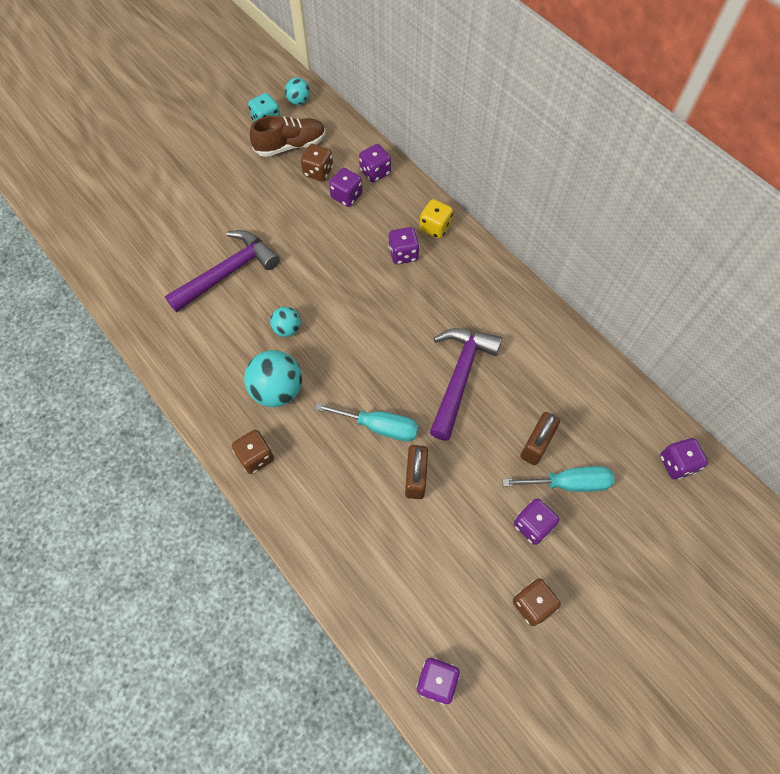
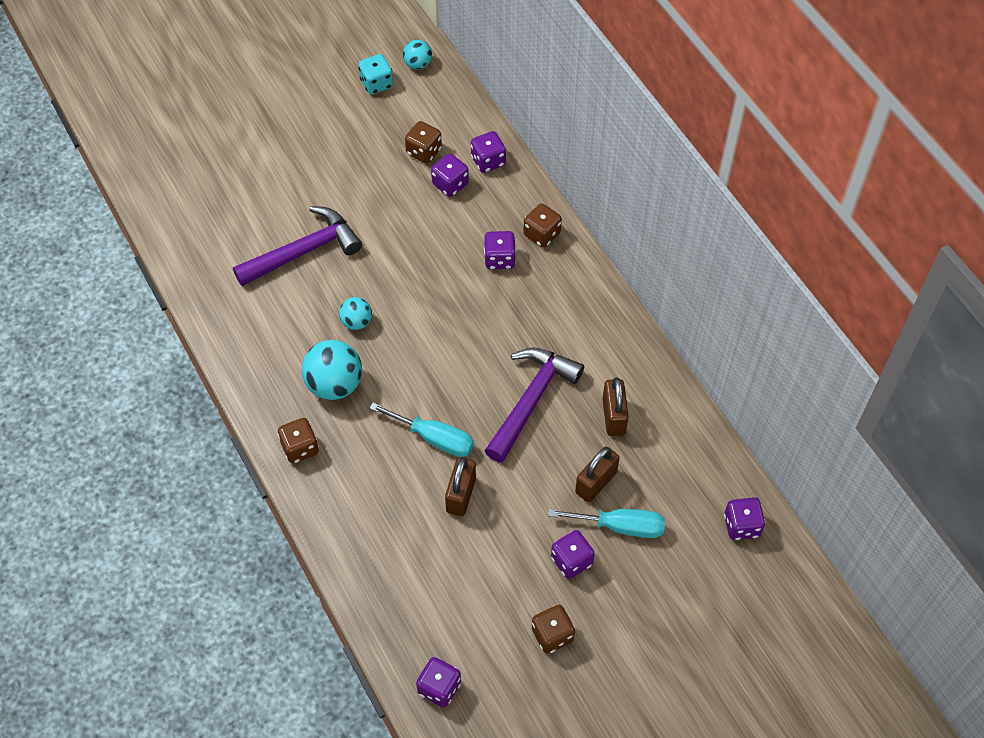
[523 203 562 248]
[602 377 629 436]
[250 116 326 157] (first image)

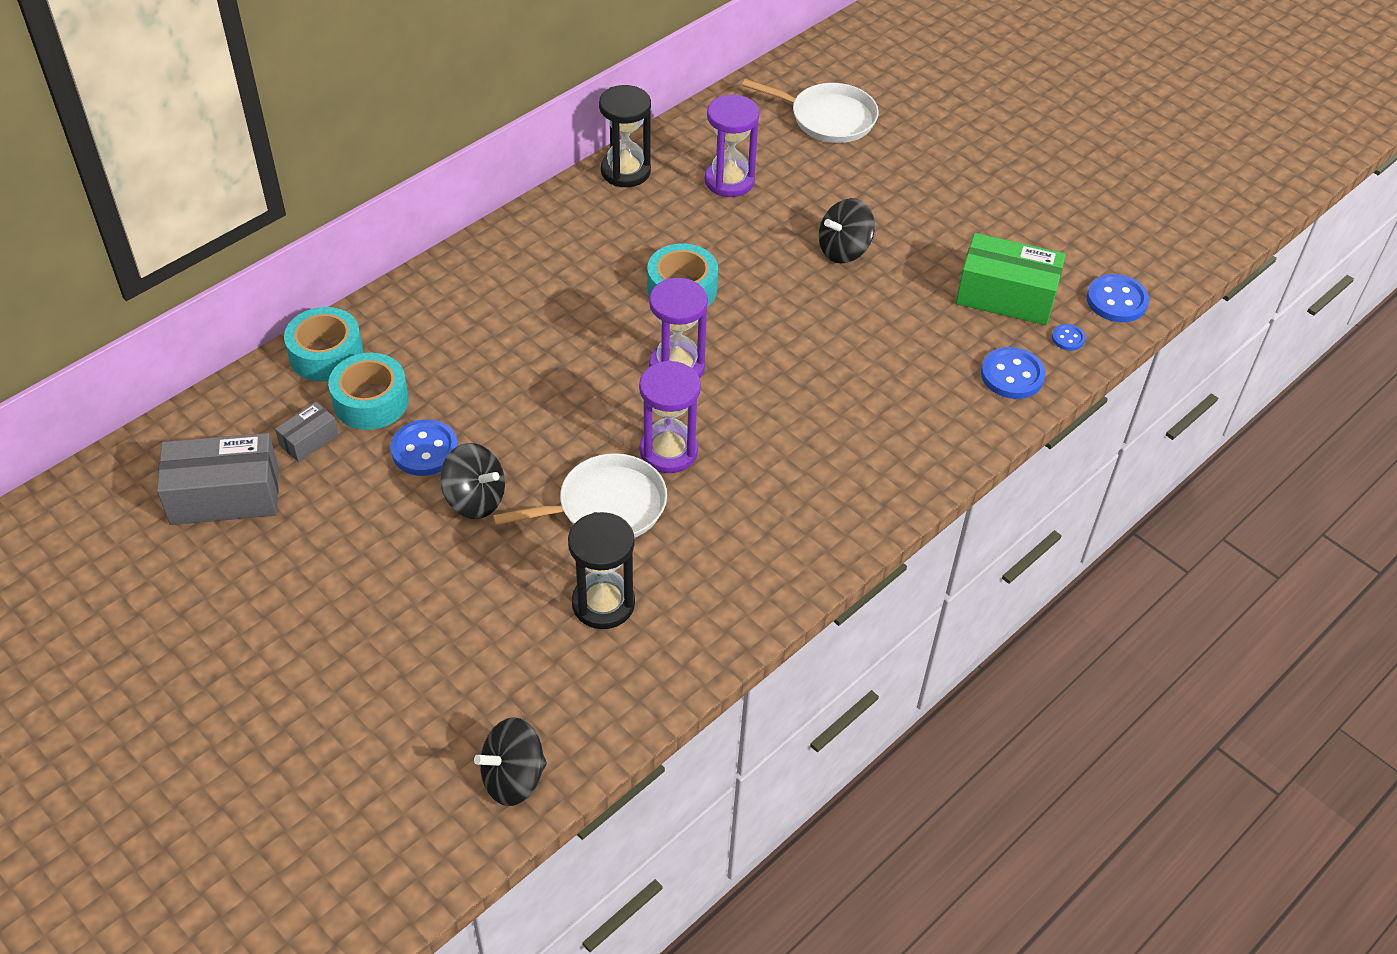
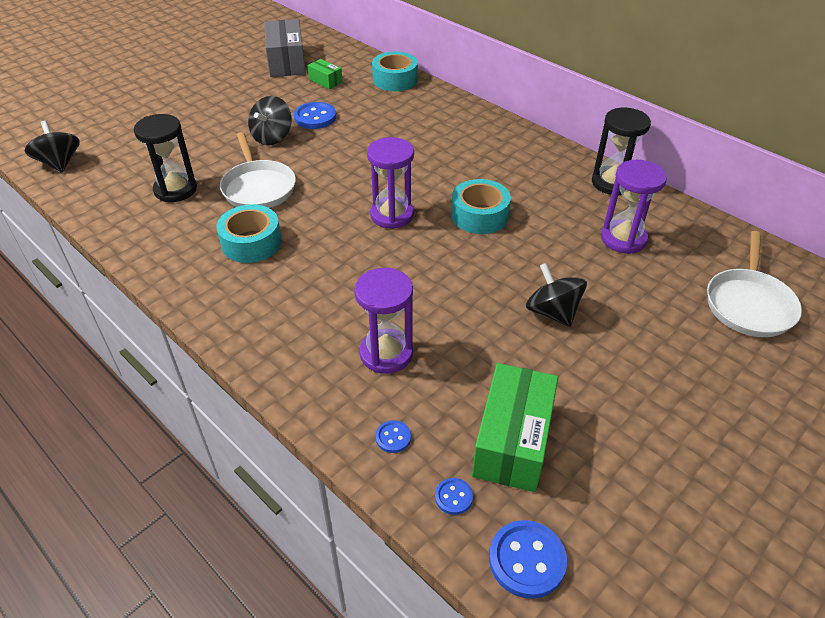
[216 204 282 263]
[307 59 343 89]
[354 268 413 374]
[375 420 411 453]

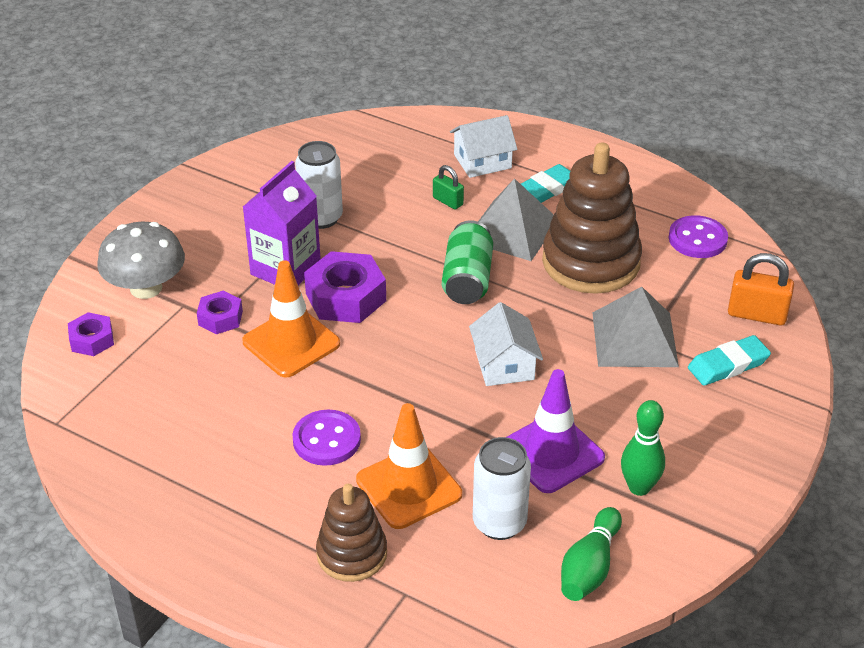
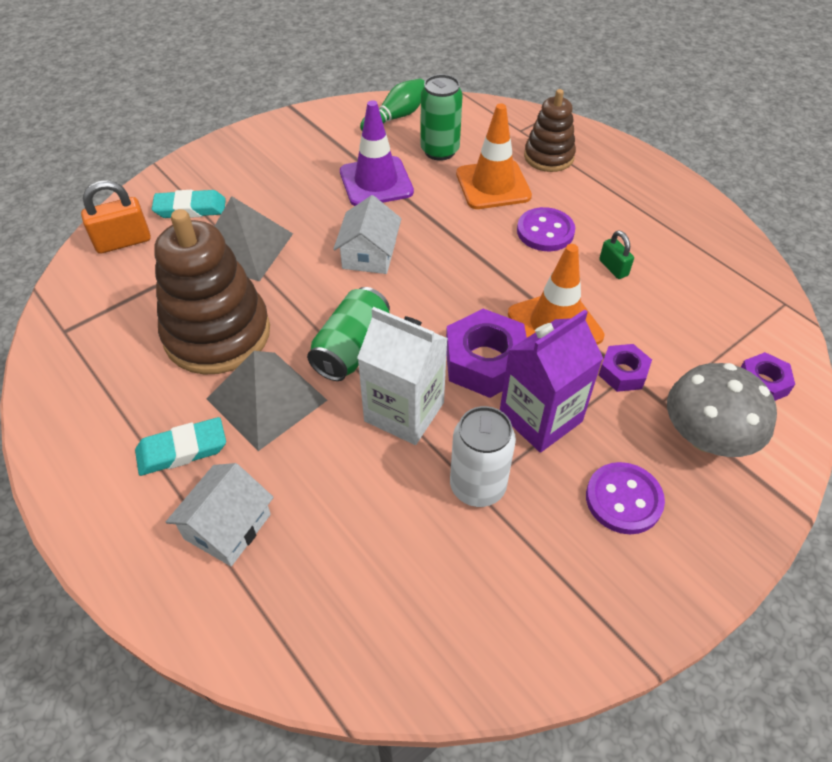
[81 180 151 254]
[166 463 274 566]
[357 307 448 445]
[420 74 463 161]
[586 462 665 534]
[599 230 634 279]
[621 400 665 496] (first image)

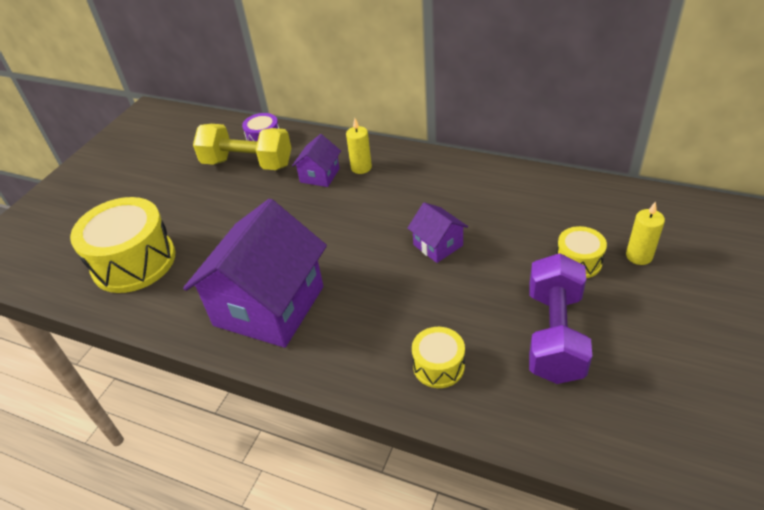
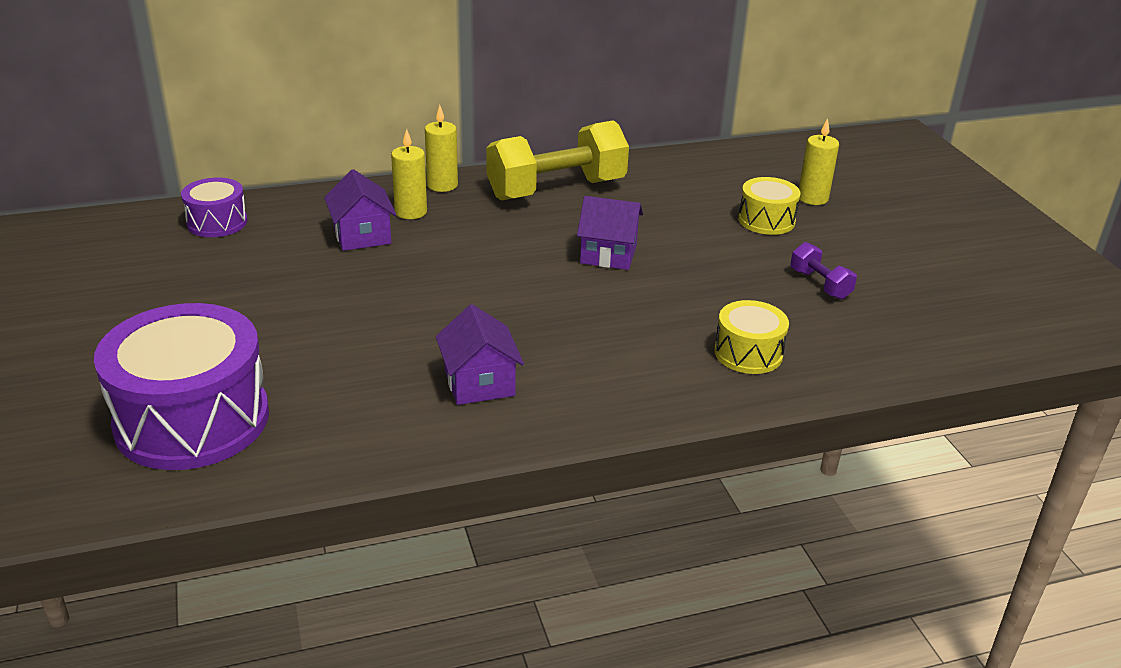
[94 303 269 470]
[425 105 458 192]
[436 304 524 405]
[486 120 629 201]
[791 242 857 300]

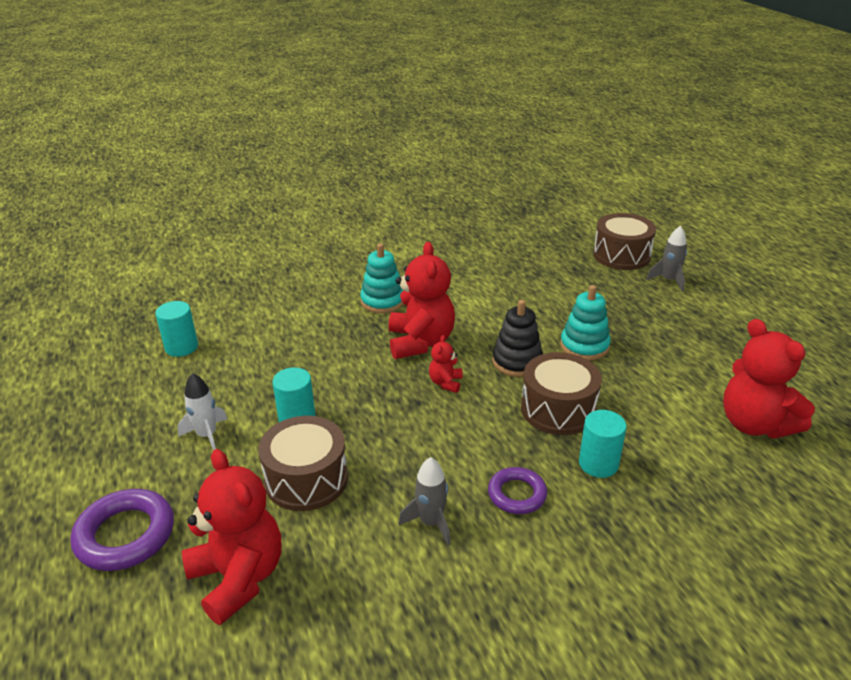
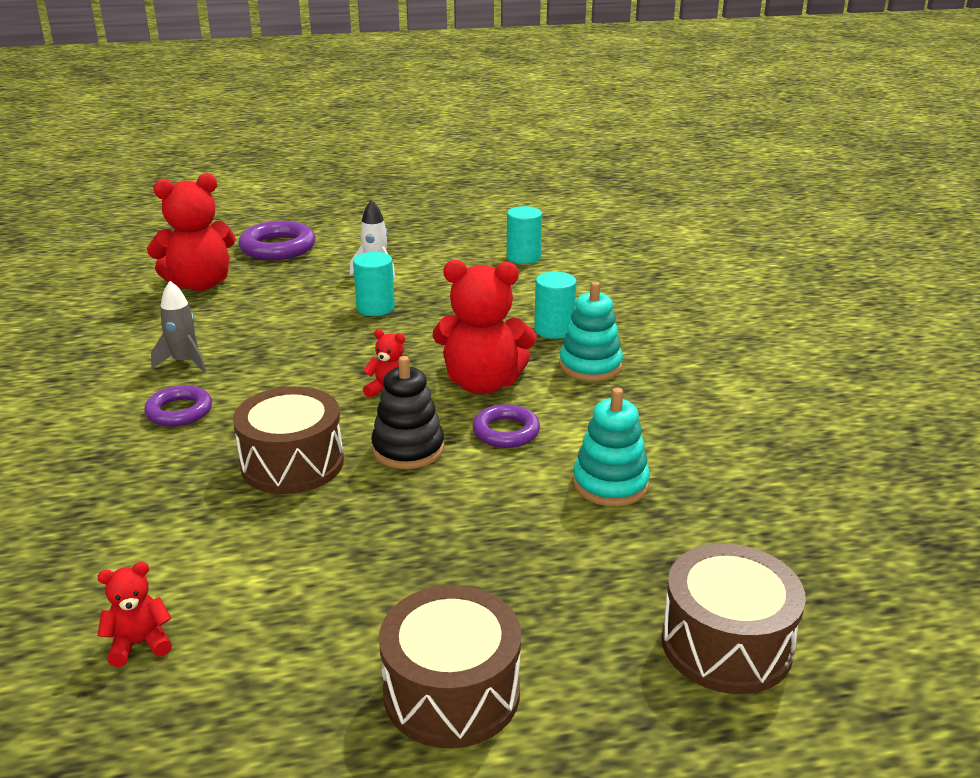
[97 562 172 667]
[379 585 521 748]
[473 404 540 448]
[534 272 577 339]
[573 387 650 507]
[647 226 687 292] (first image)

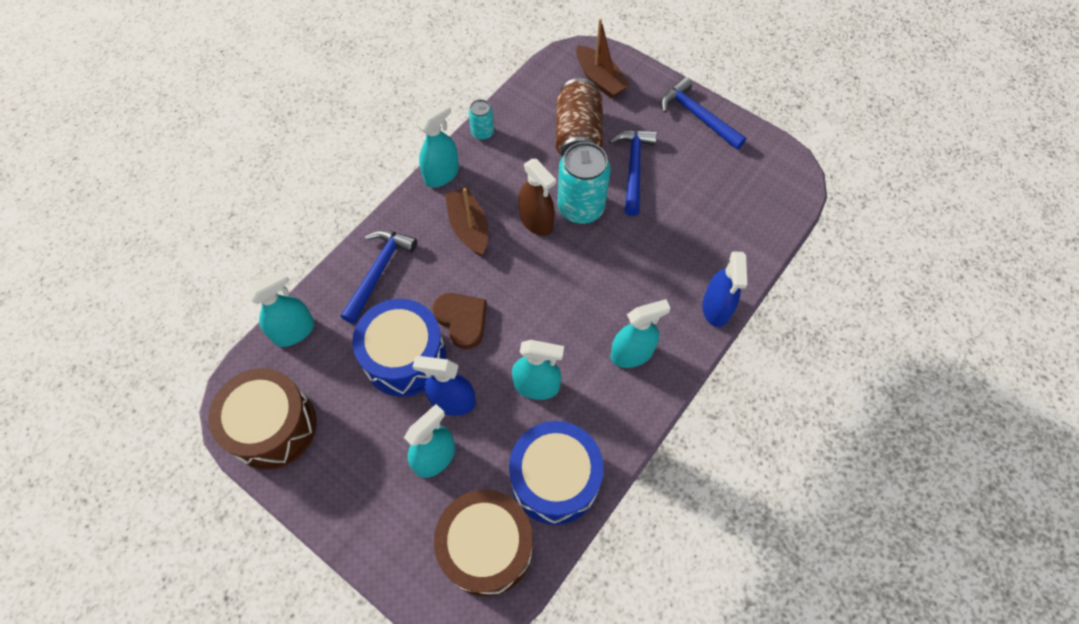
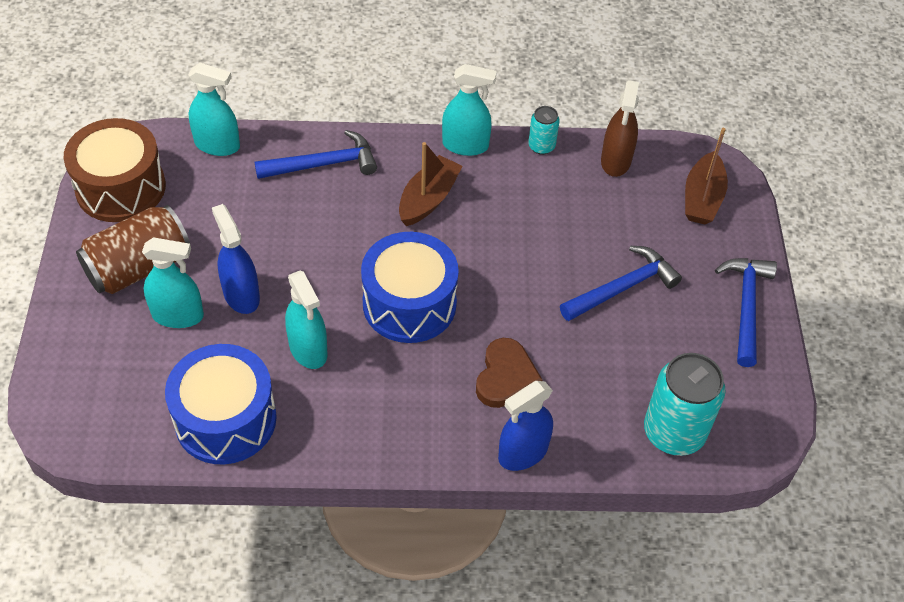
[76 205 191 294]
[361 232 459 343]
[476 338 542 408]
[601 80 639 177]
[644 353 725 456]
[434 490 533 597] (first image)
[611 299 671 368] (first image)

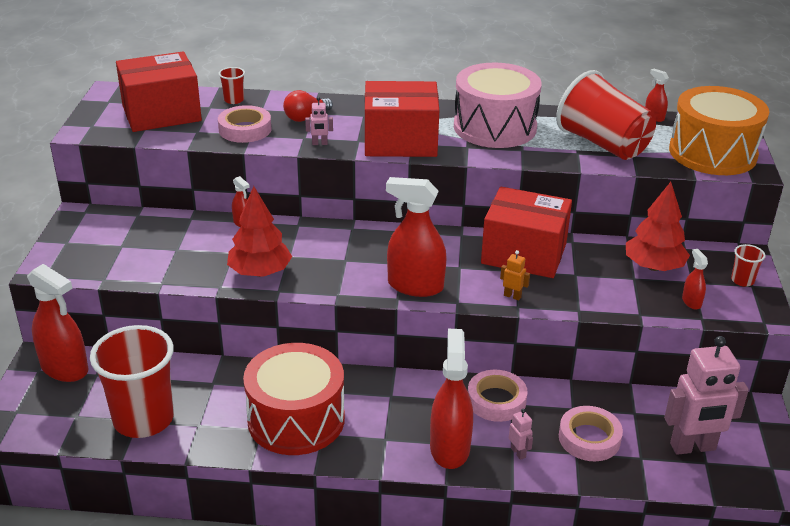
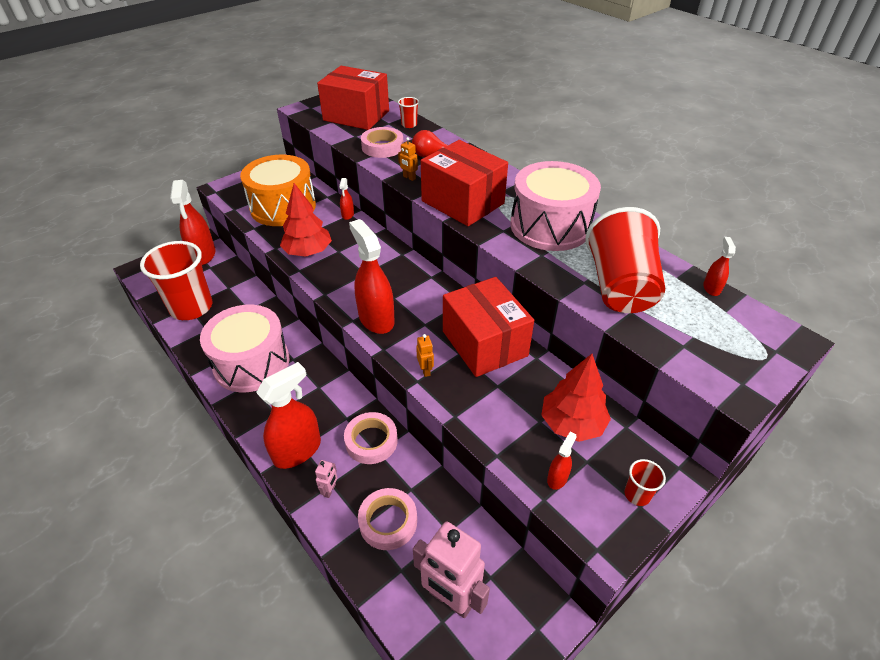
[200 305 289 392]
[240 155 316 226]
[398 137 418 181]

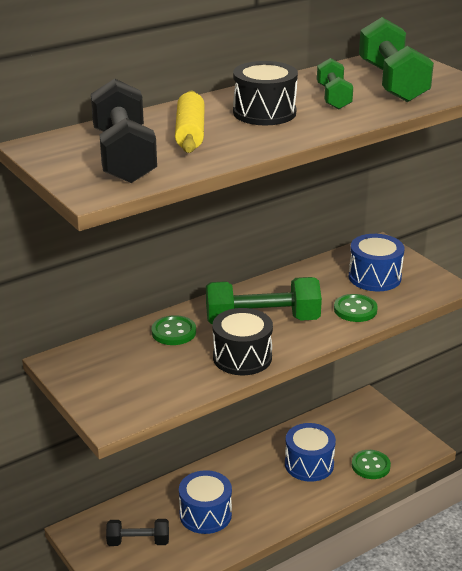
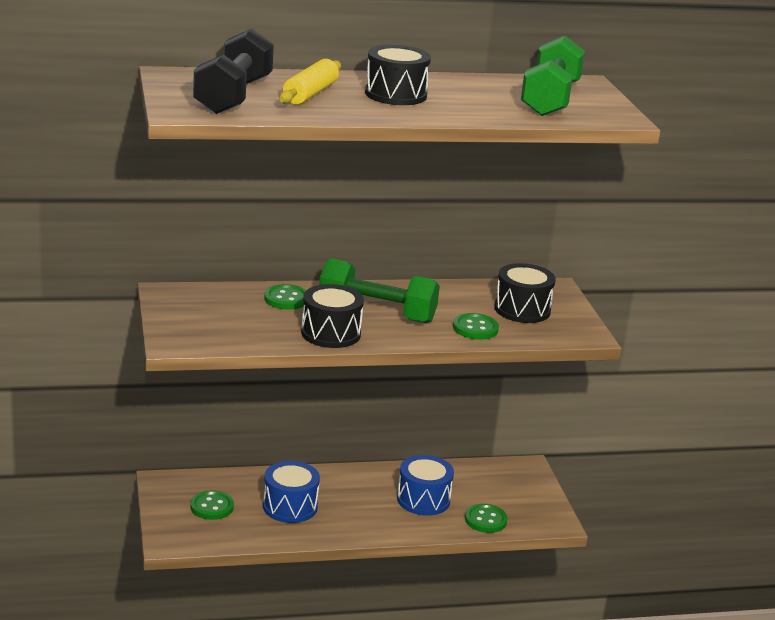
[190 490 234 520]
[494 263 556 323]
[317 58 353 109] (first image)

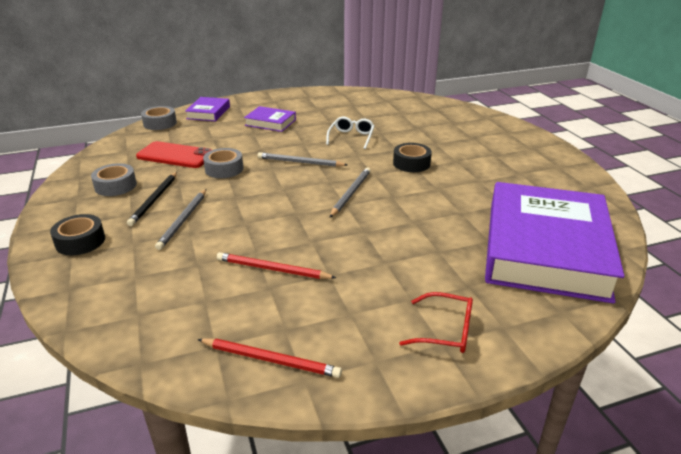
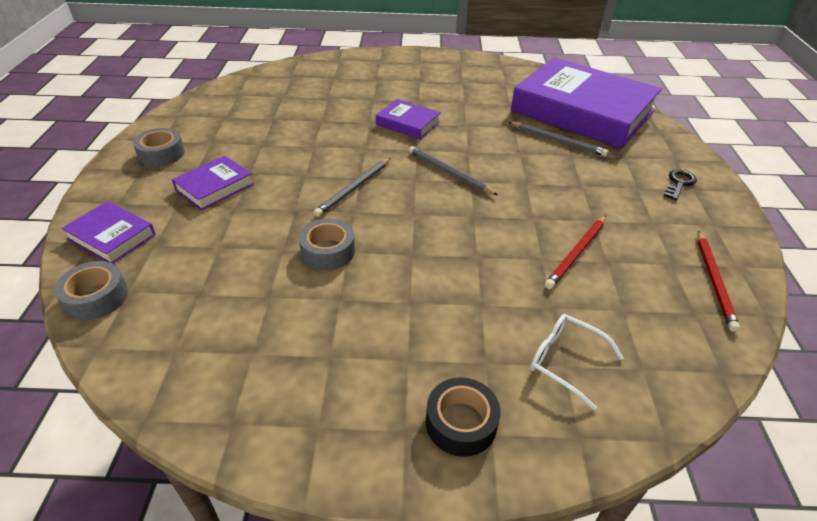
[133 128 185 166]
[376 99 441 139]
[508 122 608 156]
[530 314 624 411]
[664 169 697 201]
[698 231 740 332]
[127 172 177 226] (first image)
[136 141 212 168] (first image)

